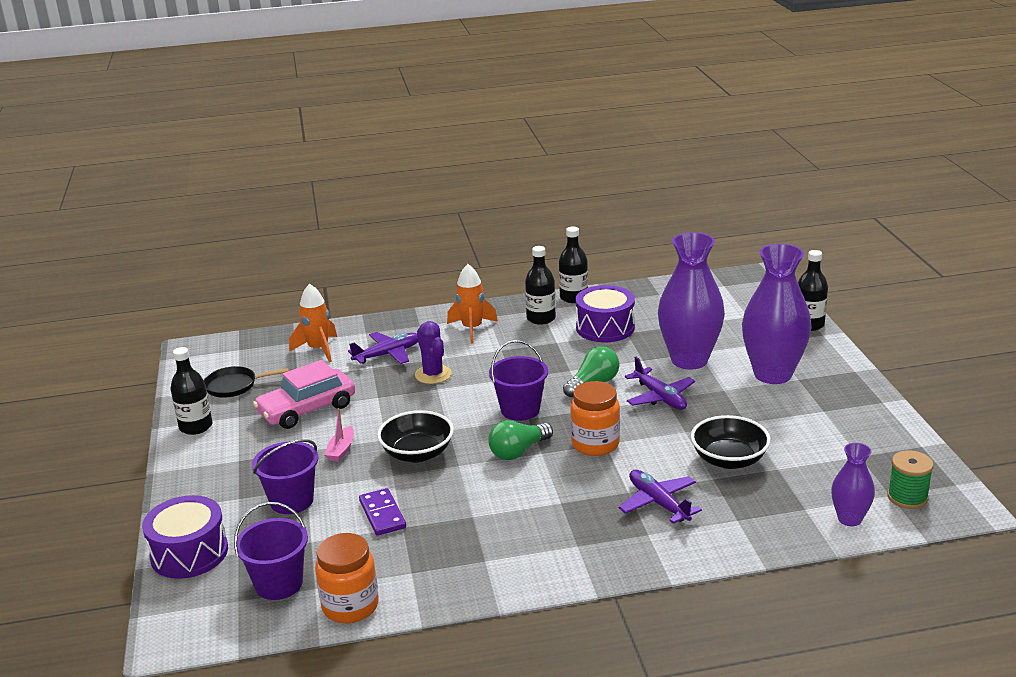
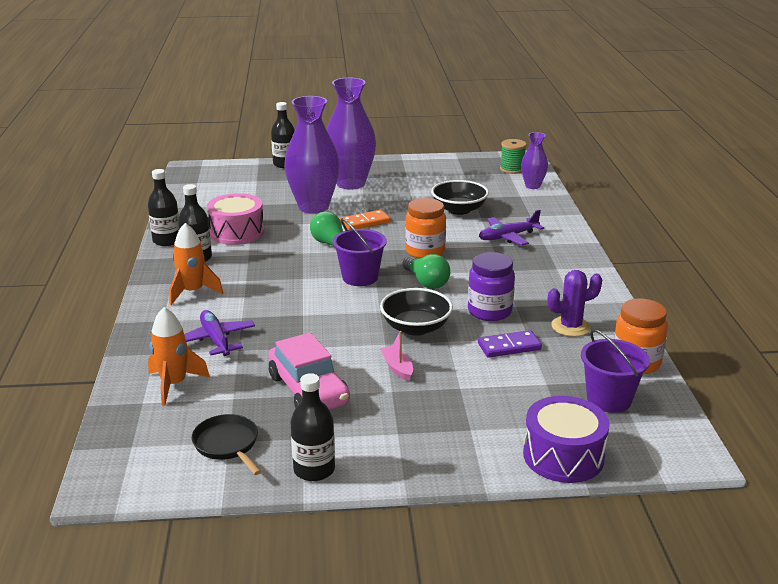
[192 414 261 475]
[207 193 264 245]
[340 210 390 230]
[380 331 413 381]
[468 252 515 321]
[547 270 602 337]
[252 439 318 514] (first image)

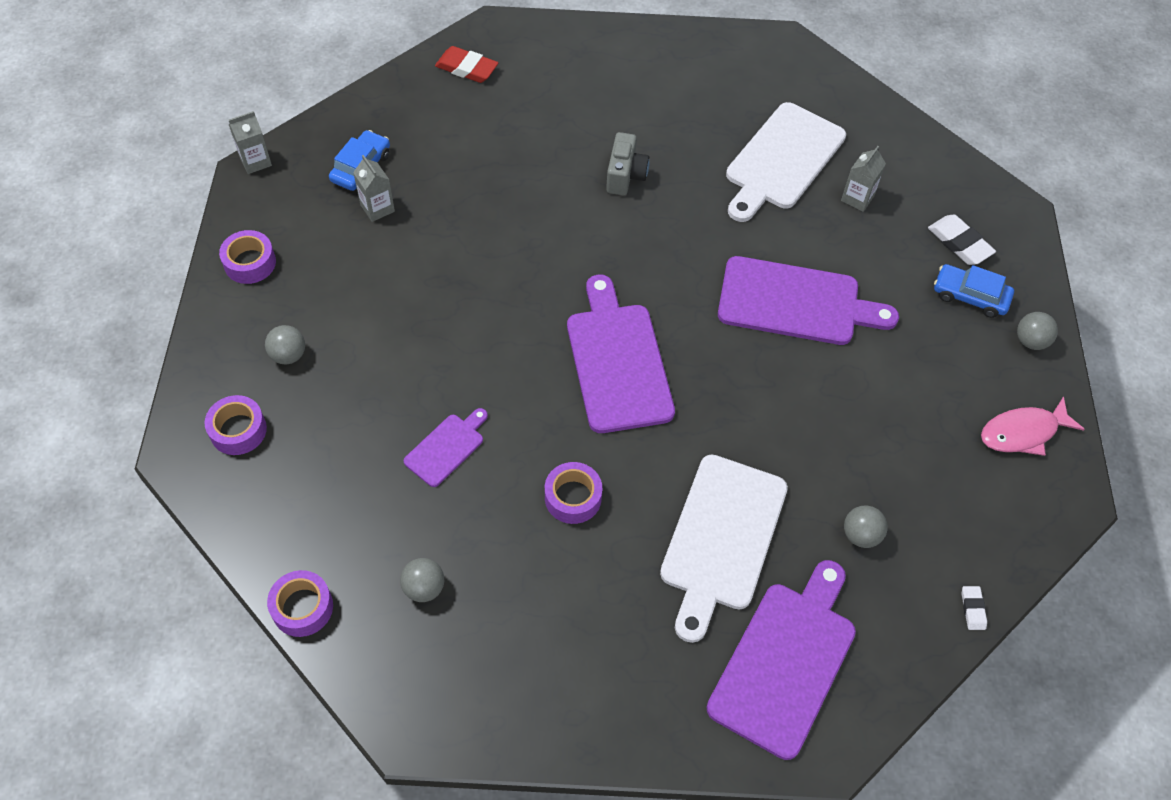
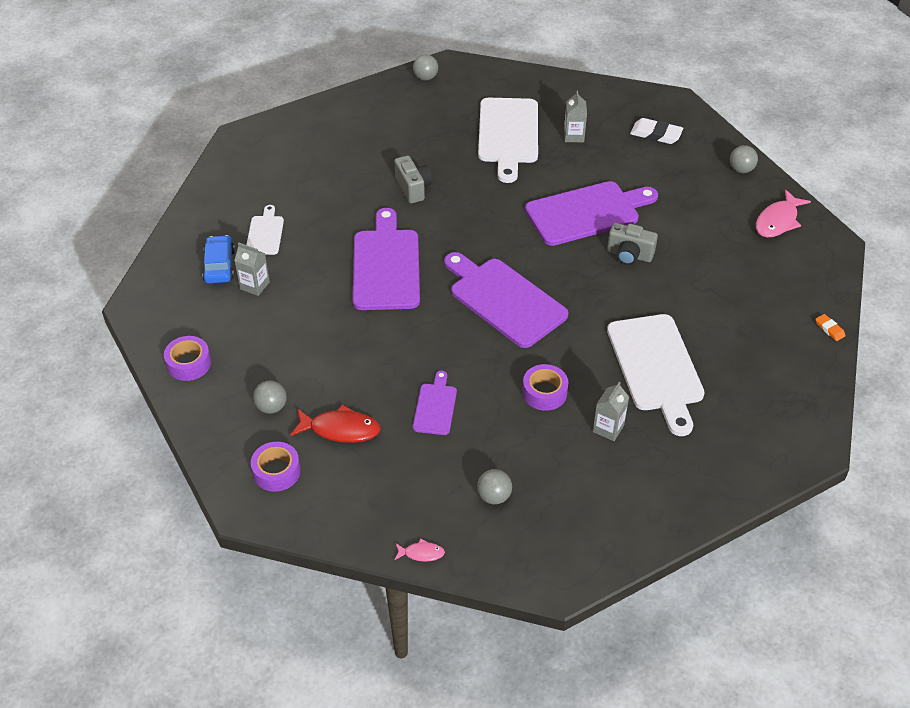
[246 205 284 255]
[290 404 381 443]
[353 208 420 310]
[394 539 445 562]
[413 54 438 80]
[593 382 629 441]
[607 223 658 265]
[816 314 845 341]
[435 46 499 83] (first image)
[934 264 1014 318] (first image)

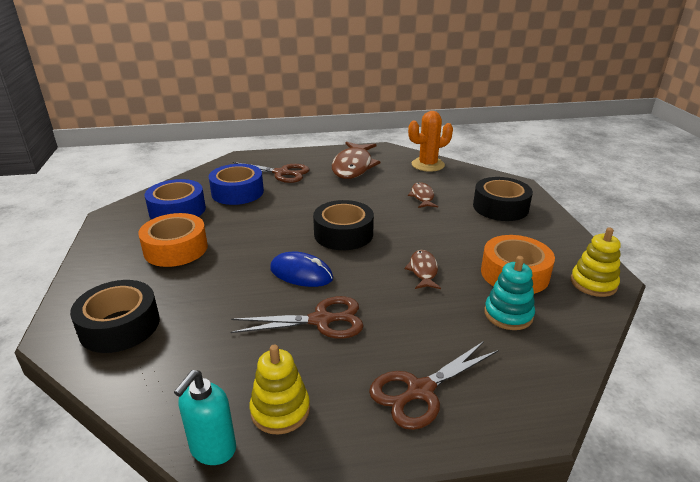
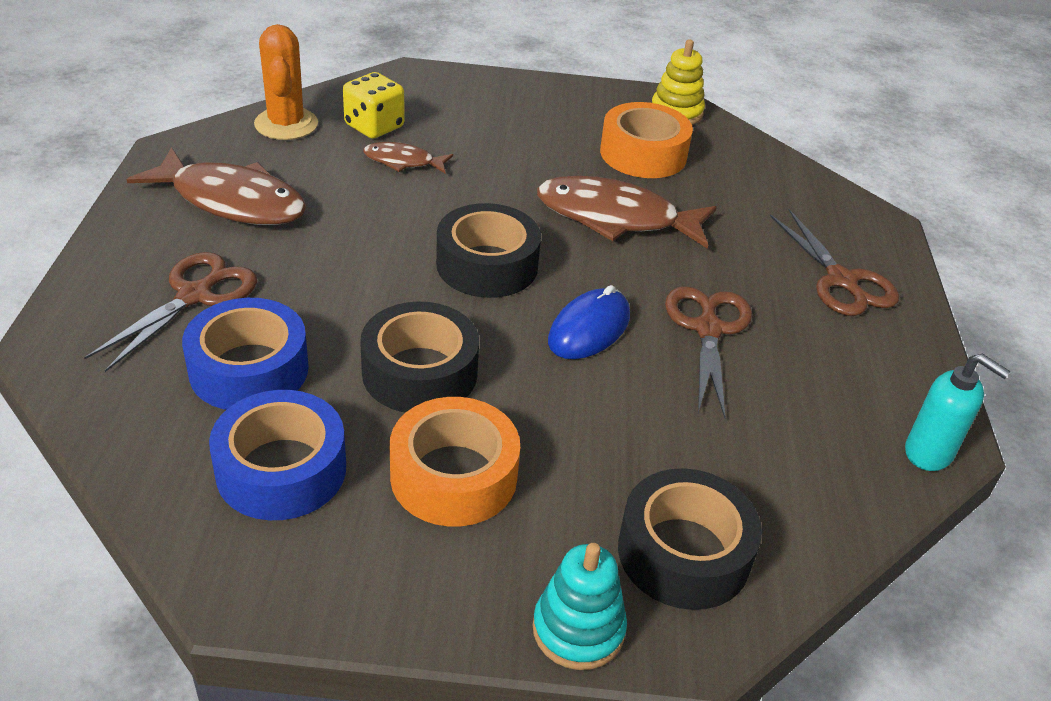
[343 72 405 139]
[360 302 479 413]
[533 543 627 670]
[537 176 717 249]
[249 345 310 435] (first image)

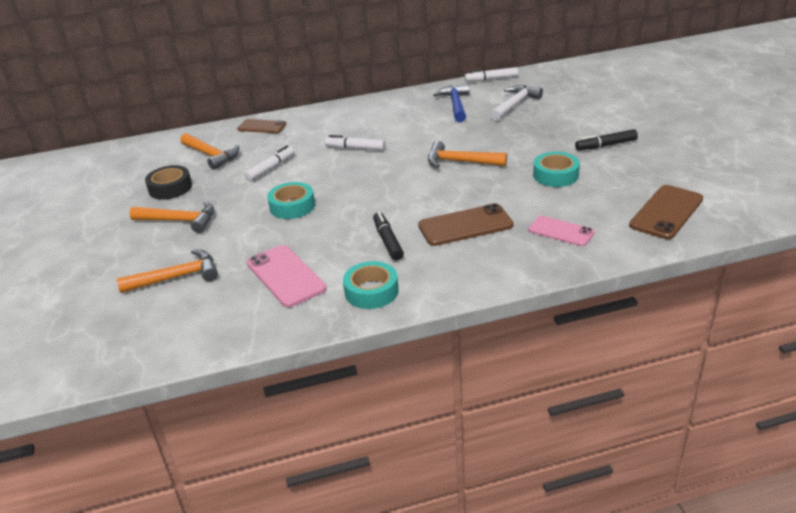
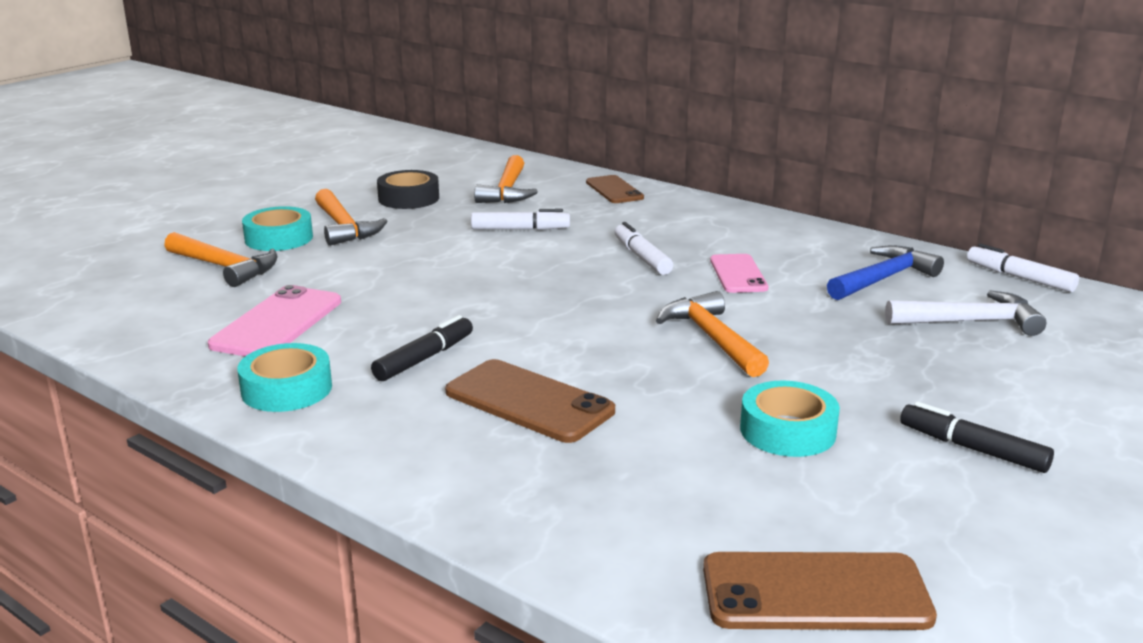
[242 206 313 251]
[710 254 768 293]

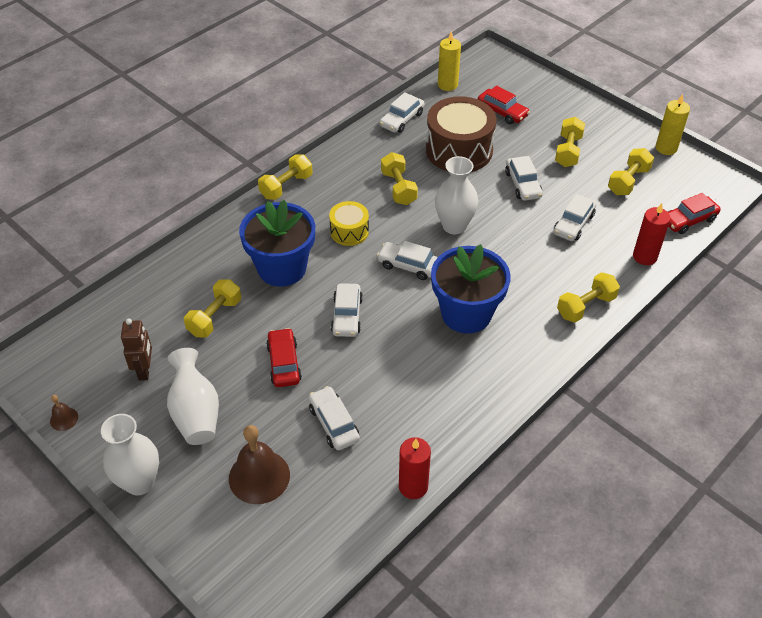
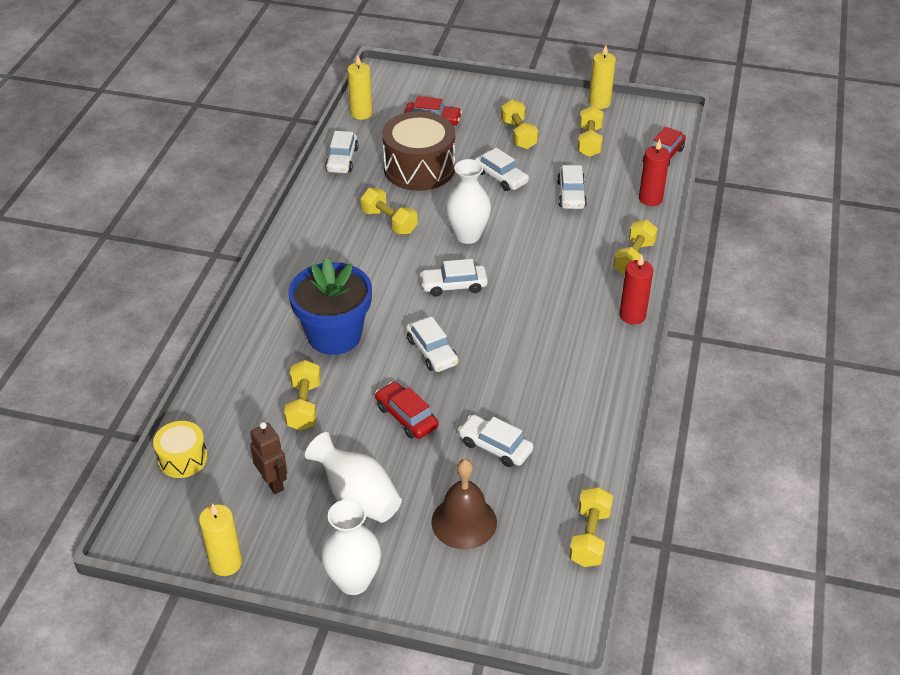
[153 421 208 478]
[199 503 242 576]
[569 487 613 567]
[619 254 654 324]
[431 244 511 334] (first image)

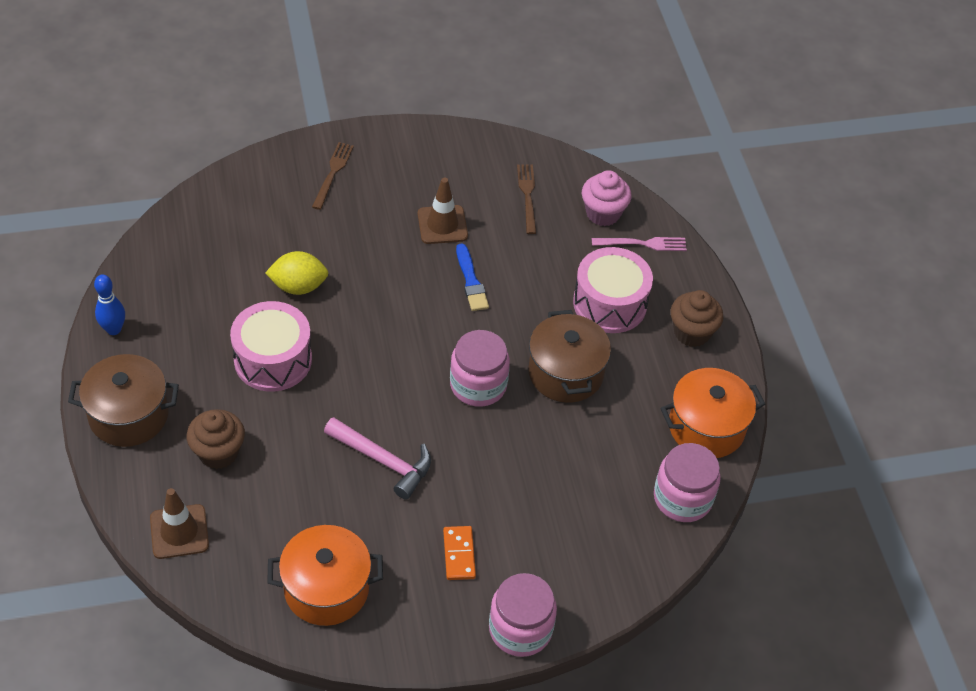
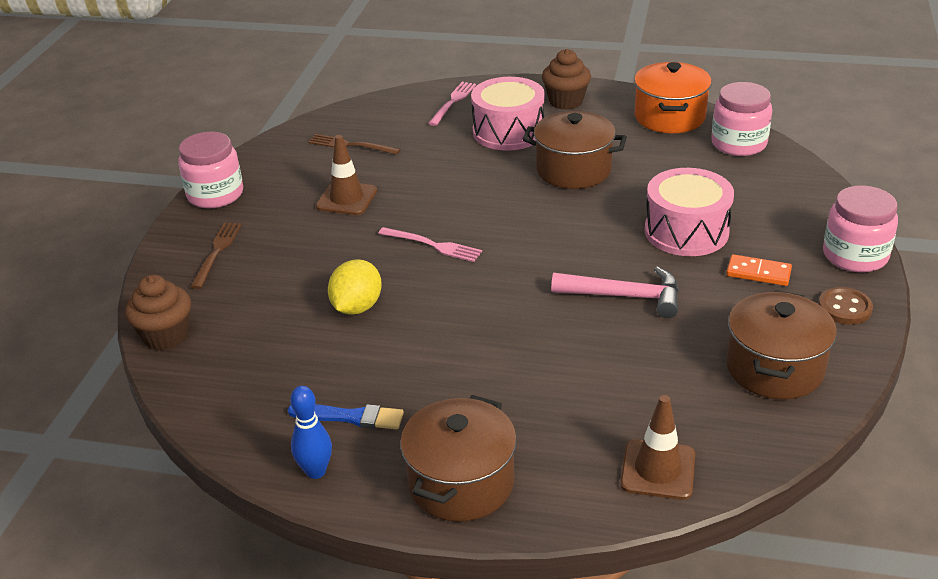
[125 275 191 350]
[178 132 243 208]
[190 223 242 289]
[288 404 404 429]
[378 227 482 262]
[551 266 679 318]
[645 168 734 256]
[726 290 837 399]
[819 287 873 325]
[582 170 631 226] (first image)

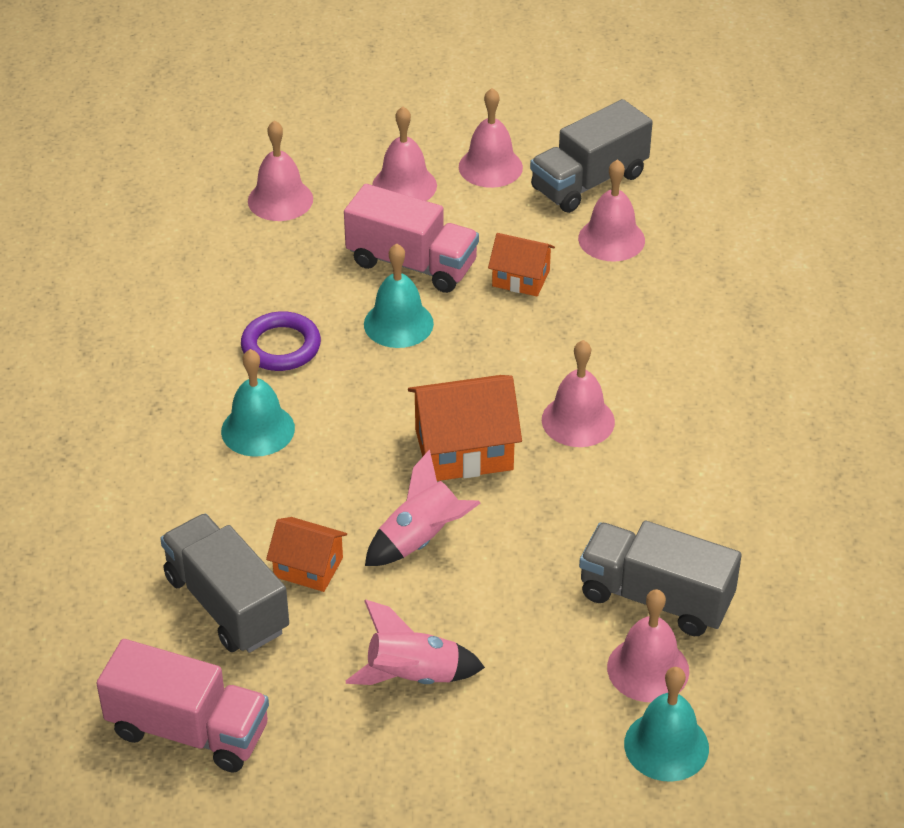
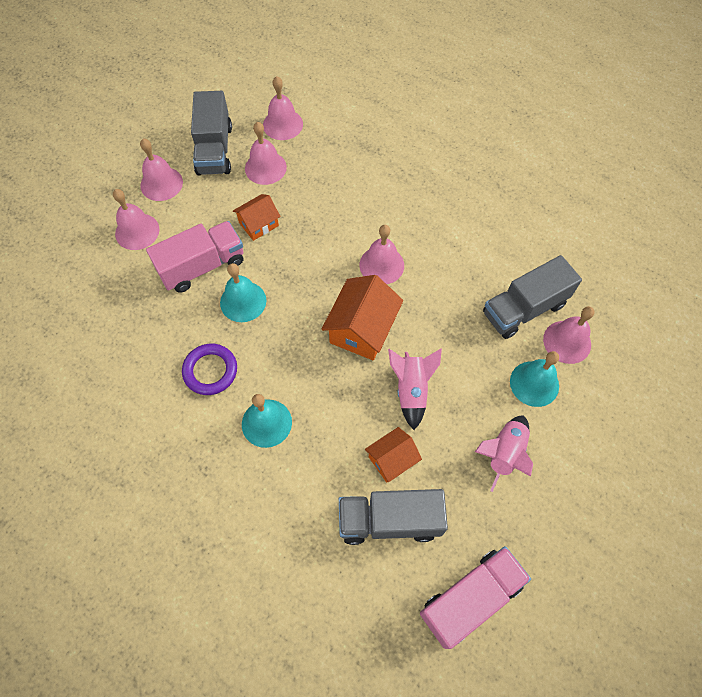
[263 76 303 140]
[510 351 559 407]

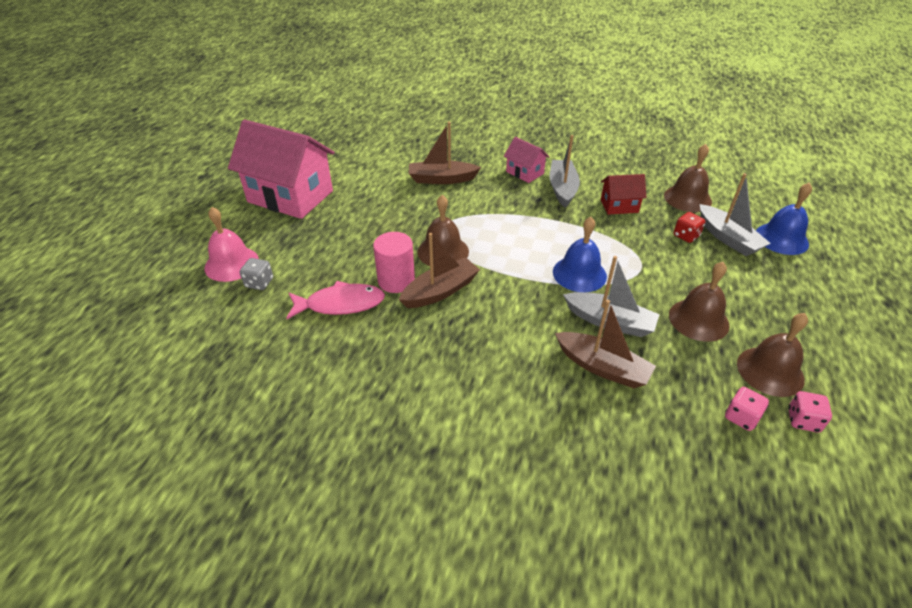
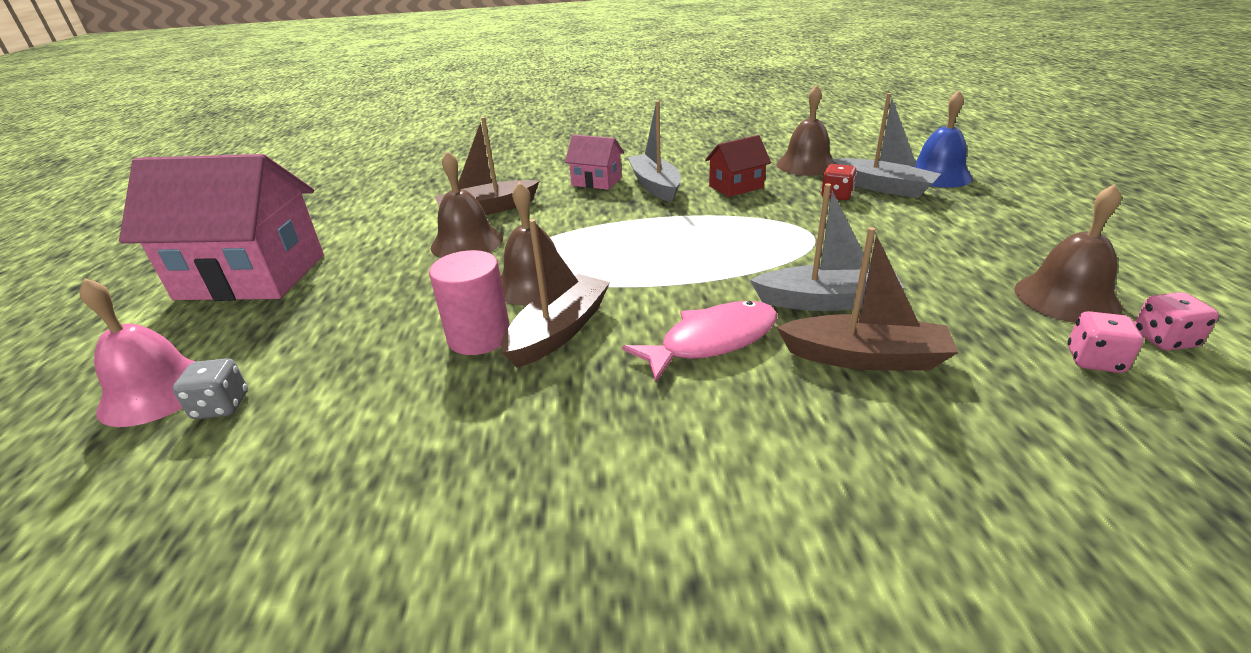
[431 151 503 258]
[622 301 777 382]
[553 217 607 292] (first image)

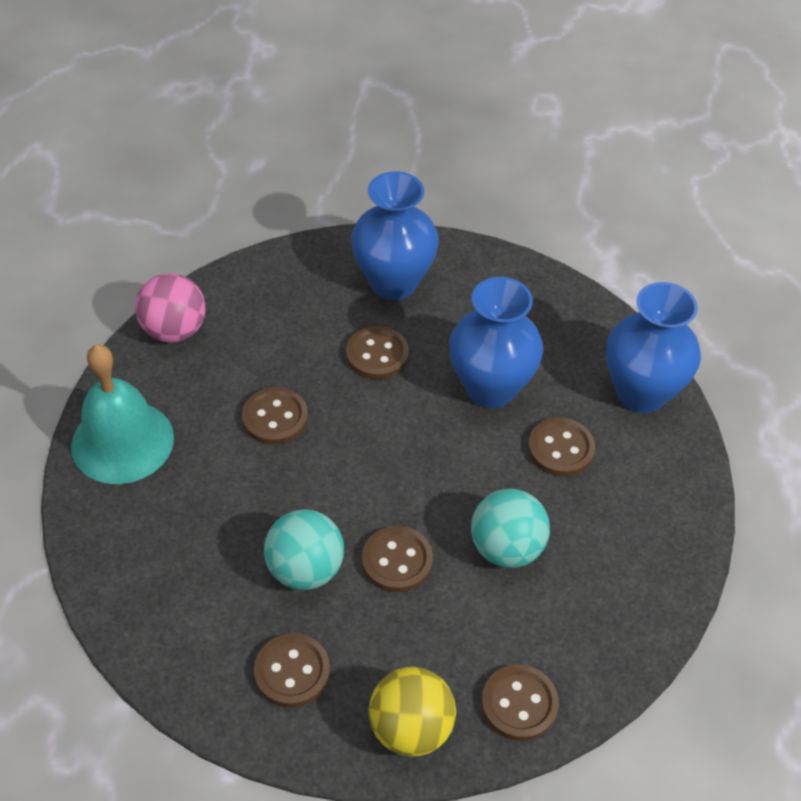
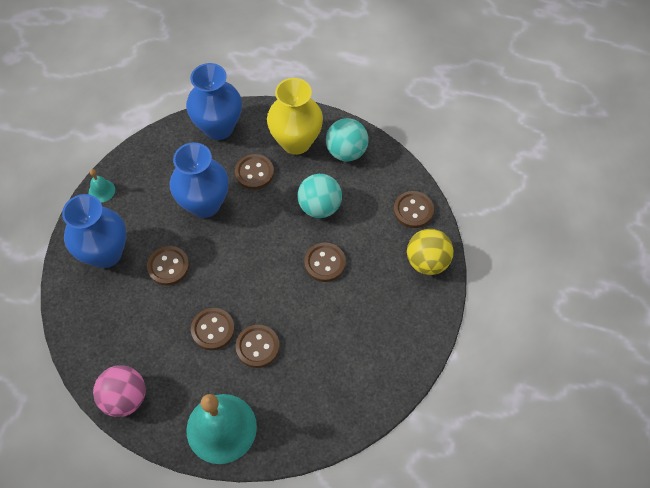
[89 169 115 202]
[236 325 280 368]
[267 78 323 155]
[326 118 369 162]

